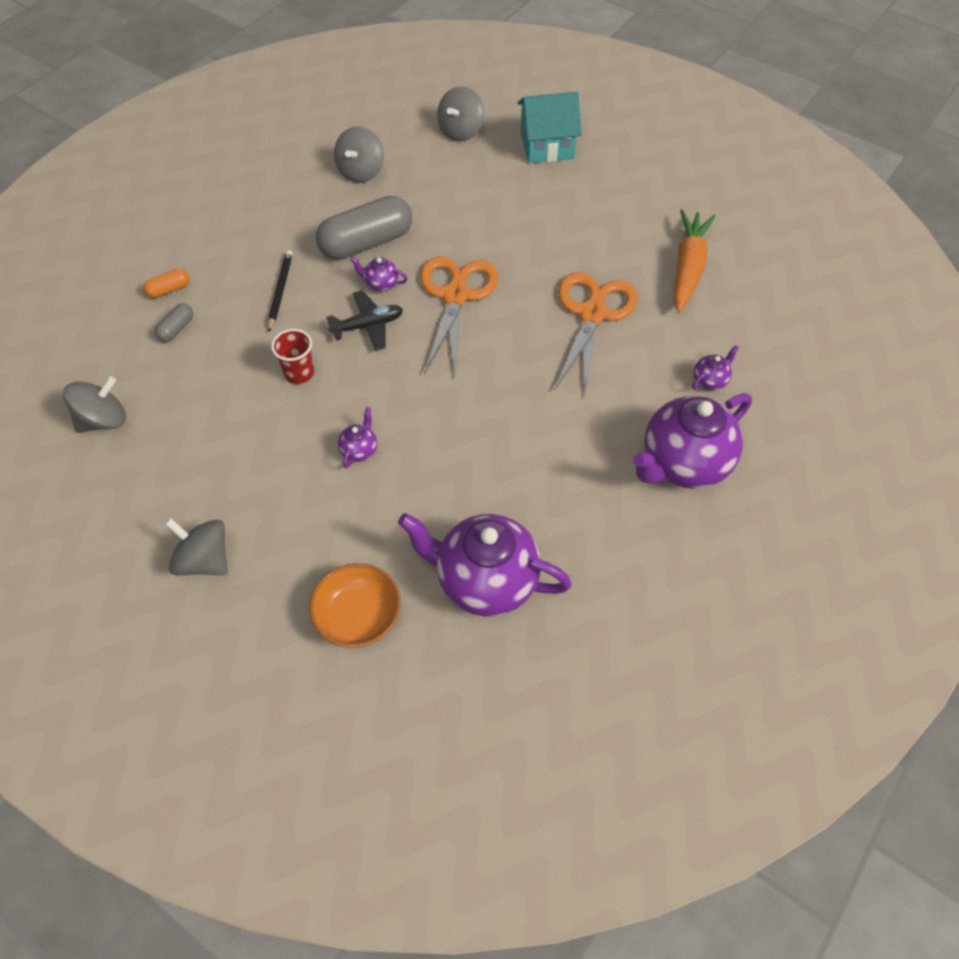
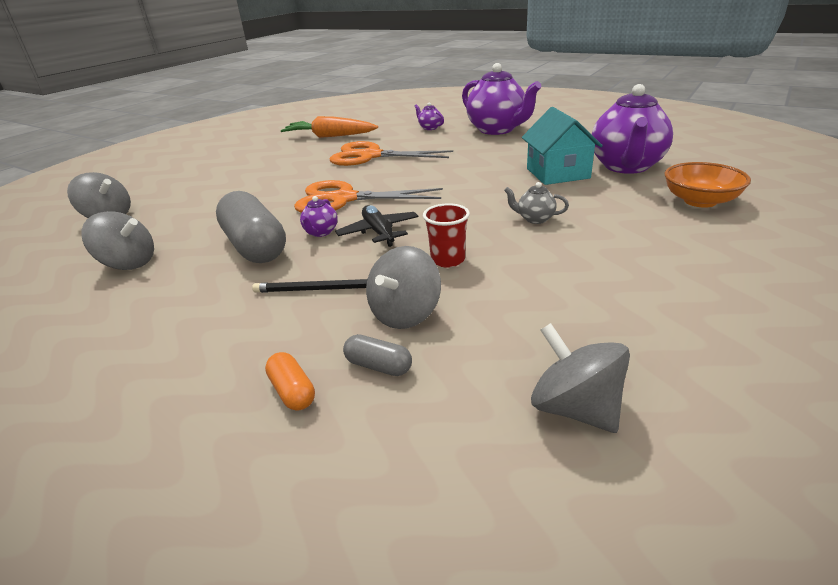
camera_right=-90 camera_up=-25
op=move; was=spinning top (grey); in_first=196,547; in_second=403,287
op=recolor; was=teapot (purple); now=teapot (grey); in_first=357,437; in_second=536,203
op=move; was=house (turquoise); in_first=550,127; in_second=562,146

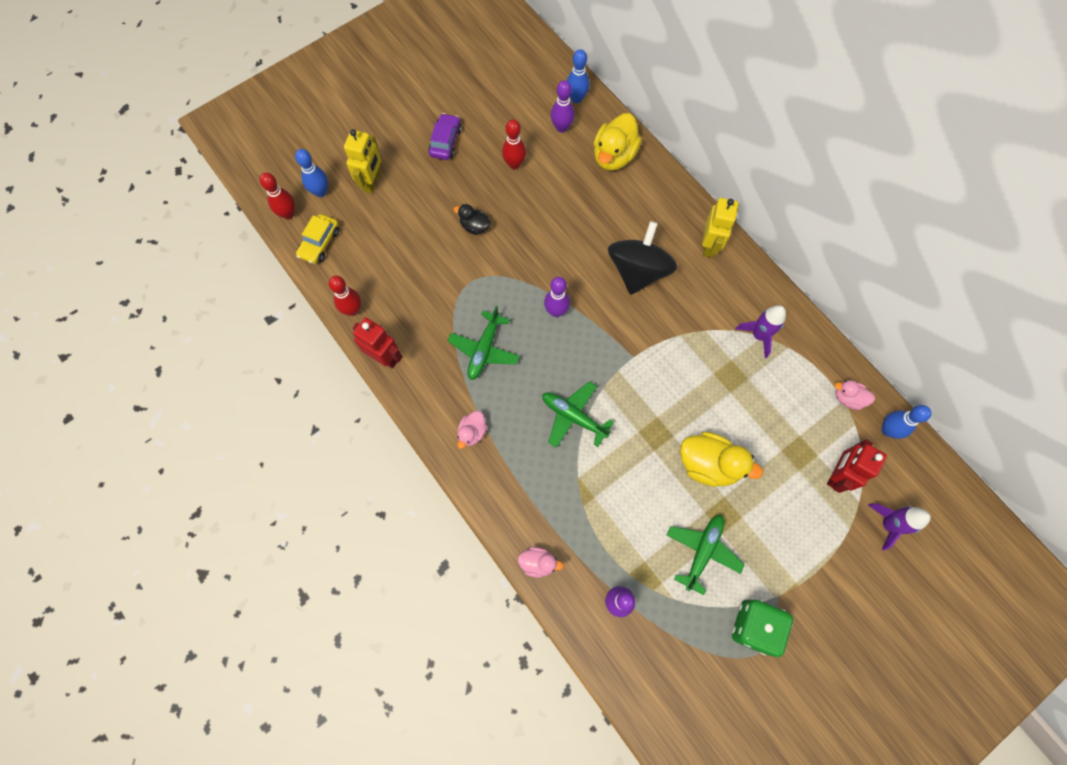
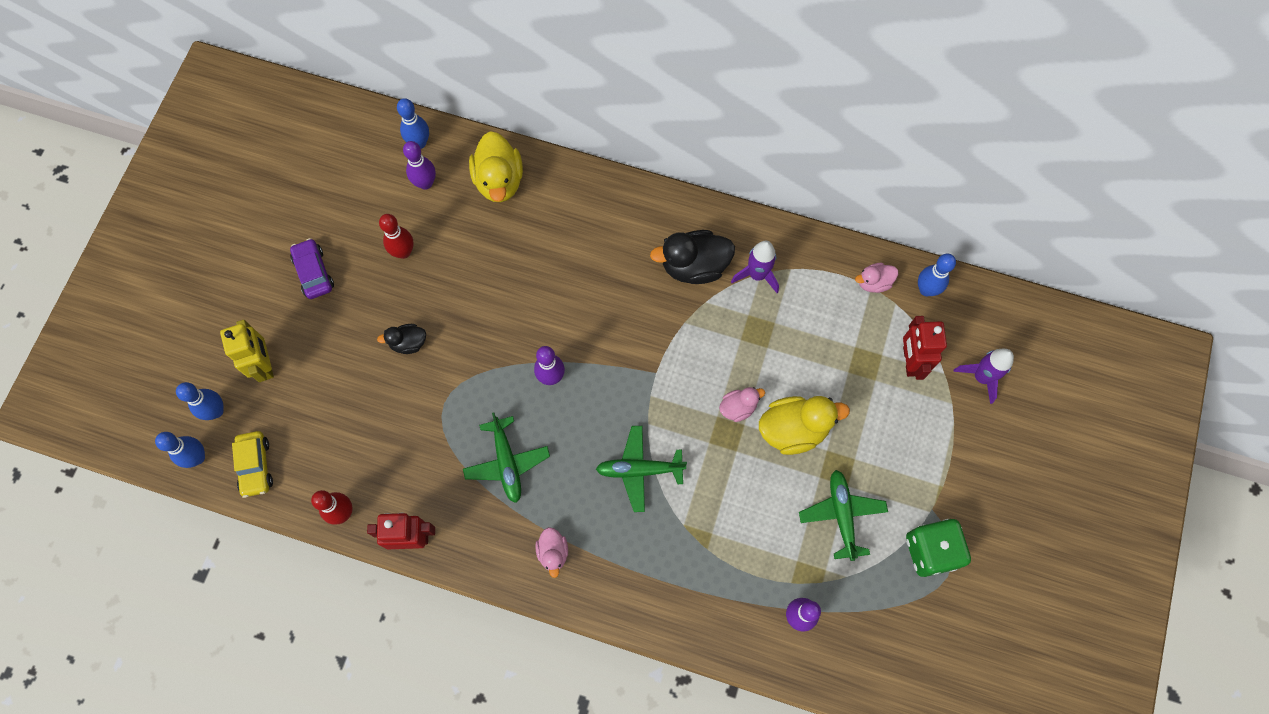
camera_right=-35 camera_up=0
op=recolor; was=bowling pin (red); now=bowling pin (blue); in_first=277,196; in_second=180,450
op=insert; now=duck (black); in_second=692,257
op=move; was=duck (pink); in_first=541,562; in_second=742,404
op=delete; was=spinning top (black); in_first=642,258
op=delete; was=robot (yellow); in_first=720,228

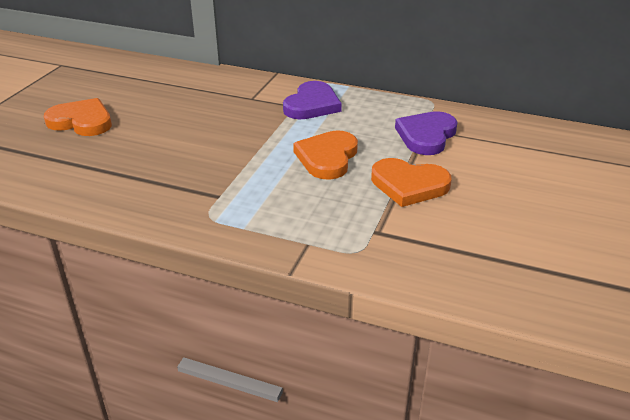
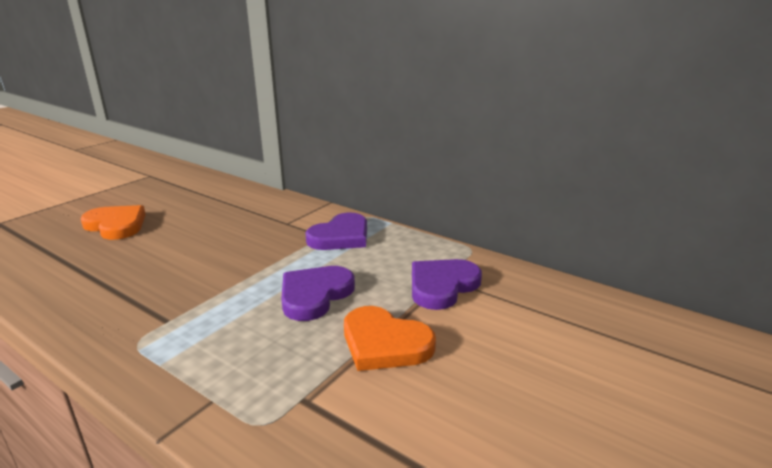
camera_right=15 camera_up=-10
op=recolor; was=heart (orange); now=heart (purple); in_first=325,155; in_second=318,293

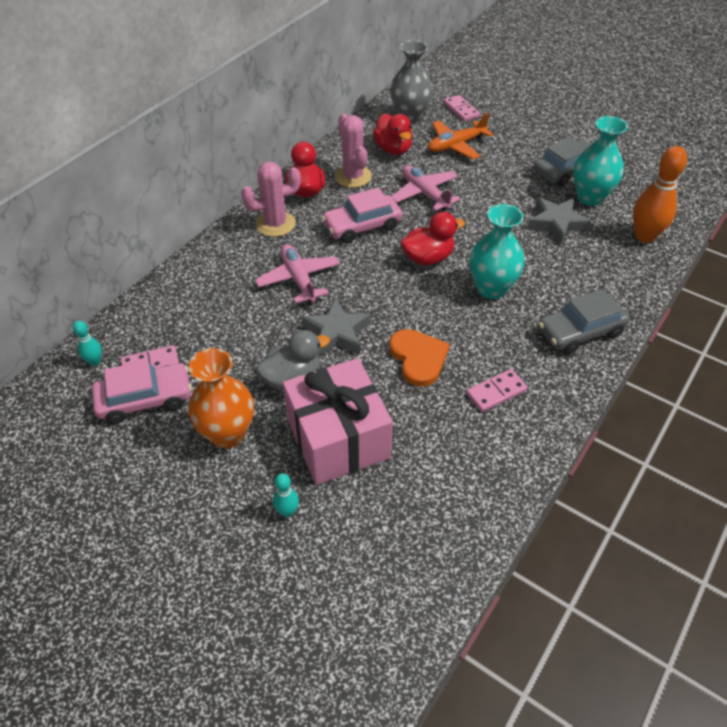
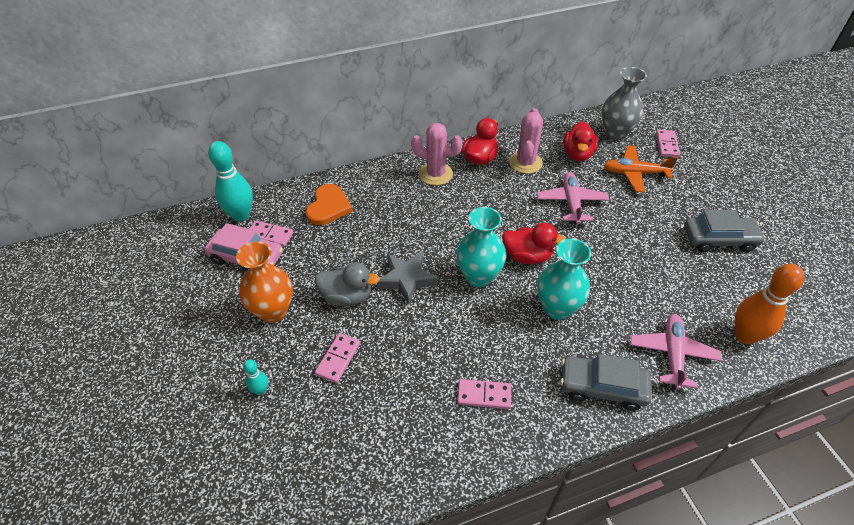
camera_right=35 camera_up=0
op=resize; was=bowling pin (turquoise); in_first=87,343; in_second=230,181; ratio=2.06
op=move; was=heart (orange); in_first=419,358; in_second=329,204
op=replace; was=gift (pink); now=domino (pink); in_first=338,421; in_second=337,358
op=move; was=vase (turquoise); in_first=600,161; in_second=481,247
op=move; was=plane (pink); in_first=297,273; in_second=676,352
op=delete; was=car (pink); in_first=362,215
op=delete; was=star (grey); in_first=559,220

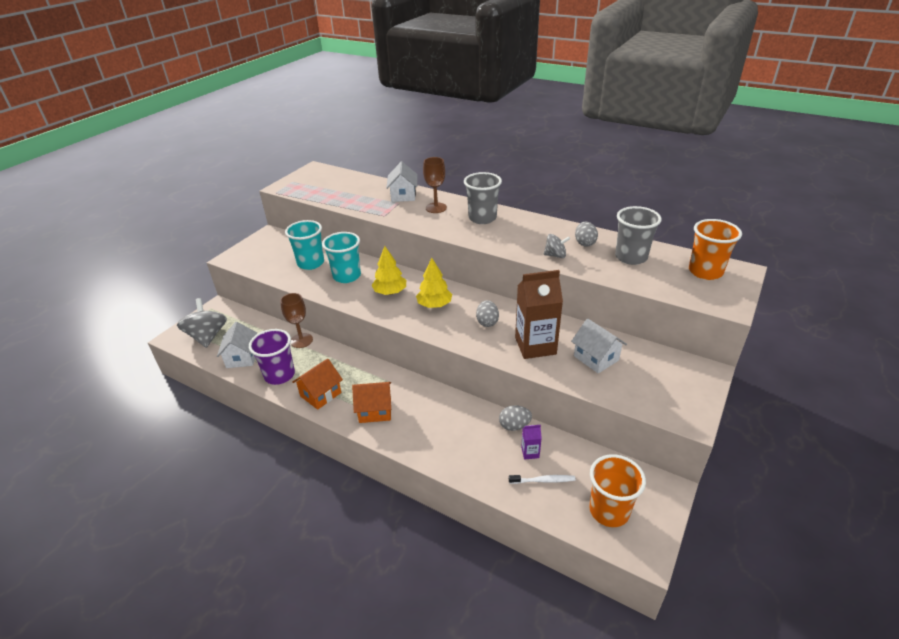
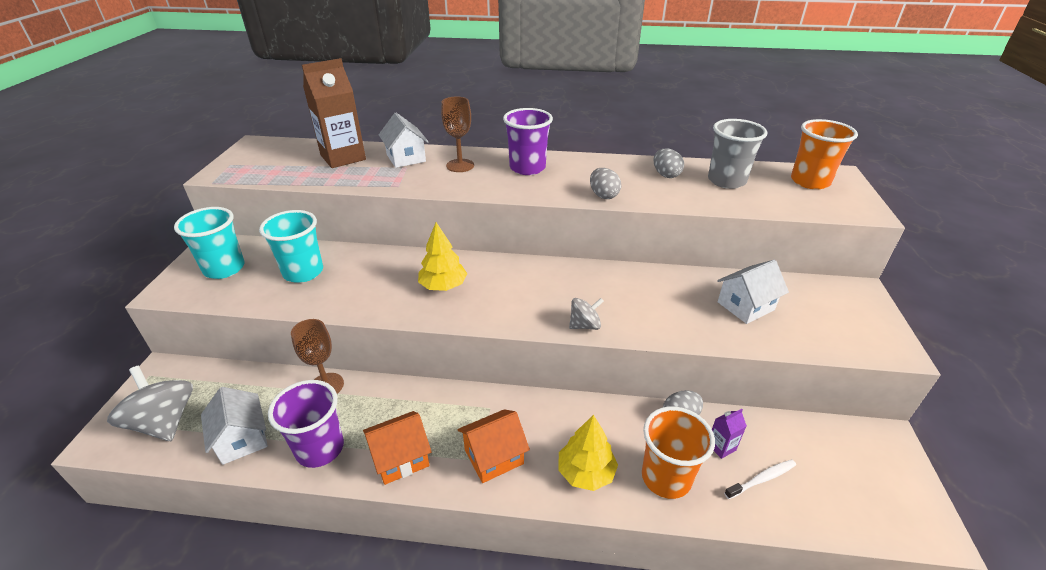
camera_right=-25 camera_up=0
op=move; was=cup (turquoise); in_first=341,257; in_second=209,243
op=move; was=carton (brown); in_first=539,314; in_second=334,113
op=rotate; was=house (orange); in_first=317,384; in_second=397,448; clockwise=45
op=recolor; was=cup (grey); now=cup (purple); in_first=483,198; in_second=528,141
op=move; was=tree (yellow); in_first=434,283; in_second=588,453
op=move; was=spinning top (grey); in_first=556,246; in_second=586,314
op=move; was=egg (grey); in_first=487,313; in_second=605,183
op=move; was=cup (orange); in_first=617,490; in_second=678,452
op=rotate; was=house (white); in_first=599,345; in_second=753,292; clockwise=-60

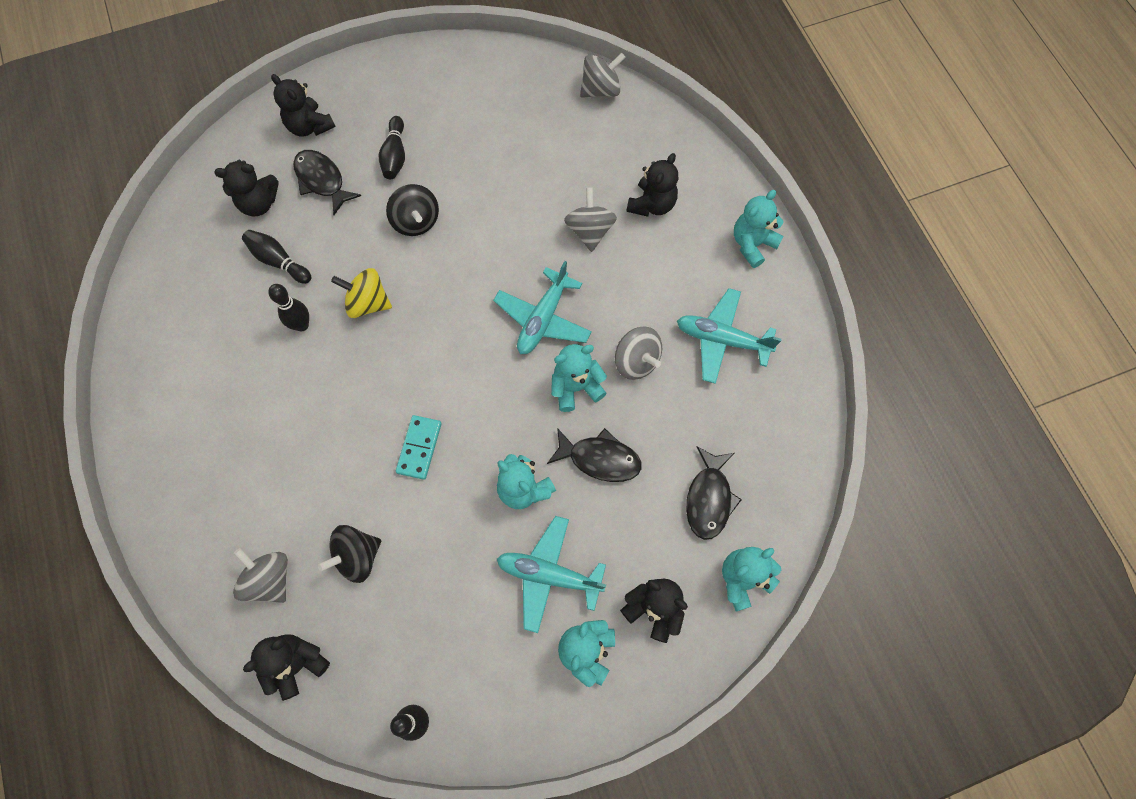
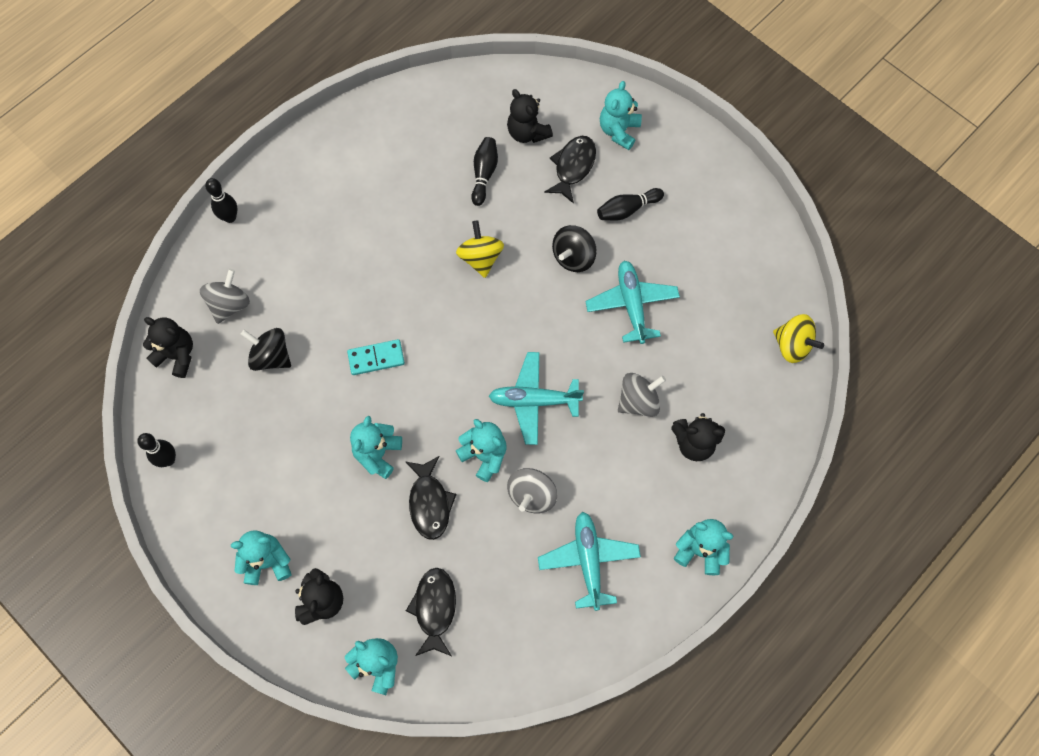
camera_right=65 camera_up=0
op=move; was=bowling pin (black); in_first=288,307; in_second=221,200
op=rotate; was=fish (black); in_first=714,493; in_second=431,612; clockwise=105
op=move; was=plane (turquoise); in_first=551,574; in_second=632,302
op=recolor; was=teddy bear (black); now=teddy bear (turquoise); in_first=303,105; in_second=621,115
op=recolor; was=spinning top (grey); now=spinning top (yellow); in_first=603,75; in_second=798,338

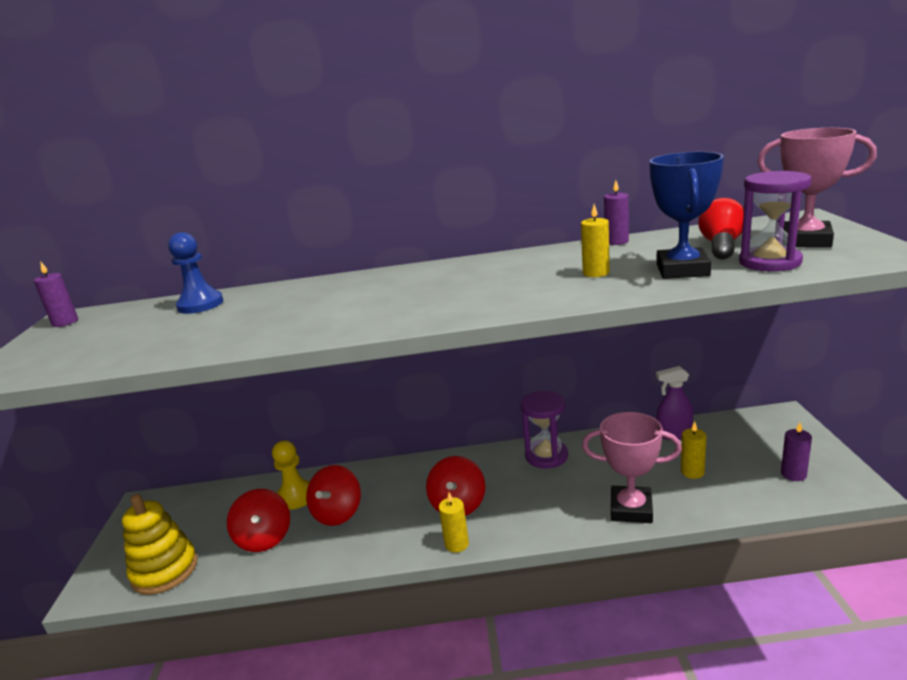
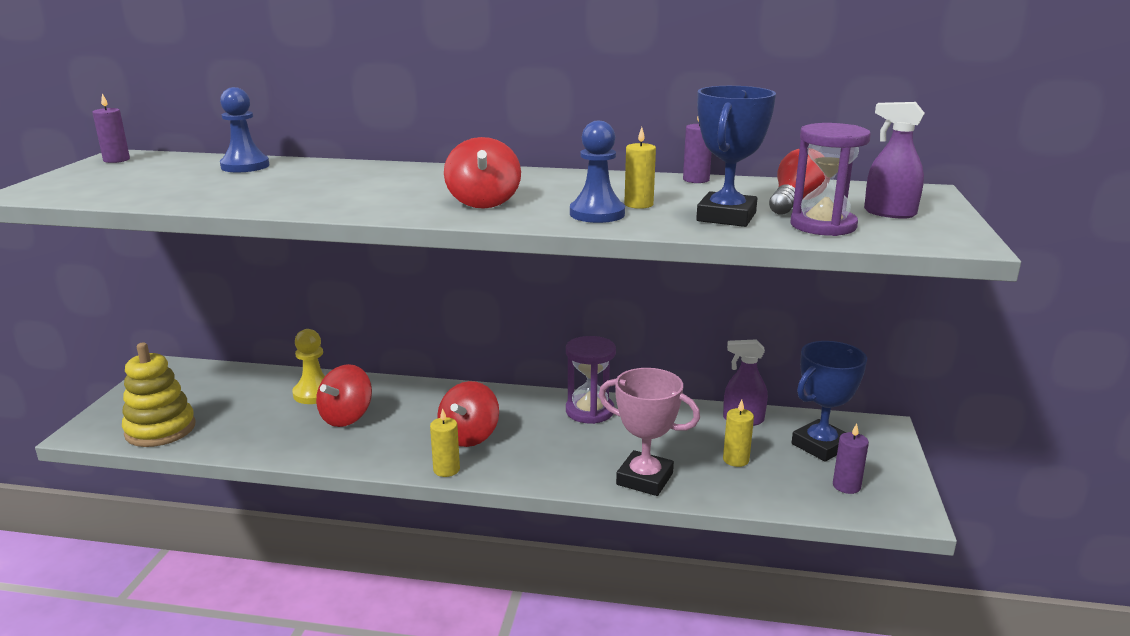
camera_right=10 camera_up=0
op=move; was=spinning top (red); in_first=258,520; in_second=482,173
op=insert; now=pawn (blue); in_second=597,172
op=insert; now=trophy (blue); in_second=829,401
op=replace; was=trophy (pink); now=spray bottle (purple); in_first=817,187; in_second=894,160

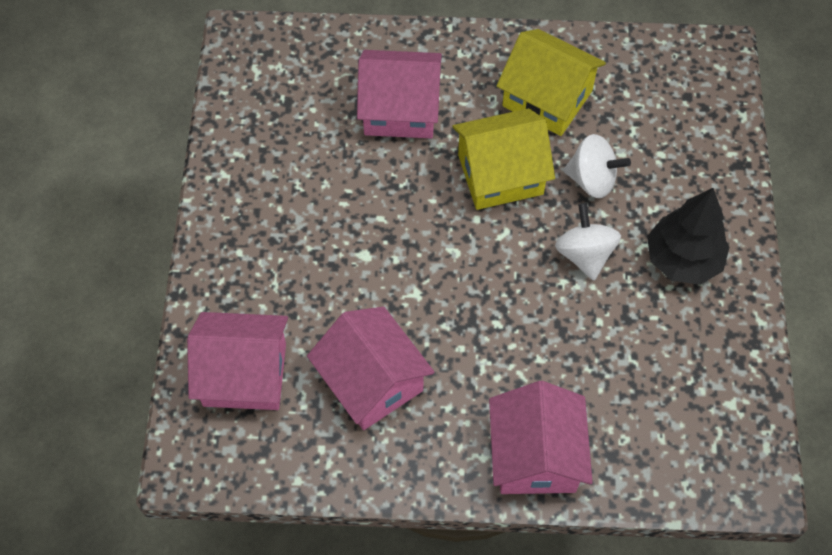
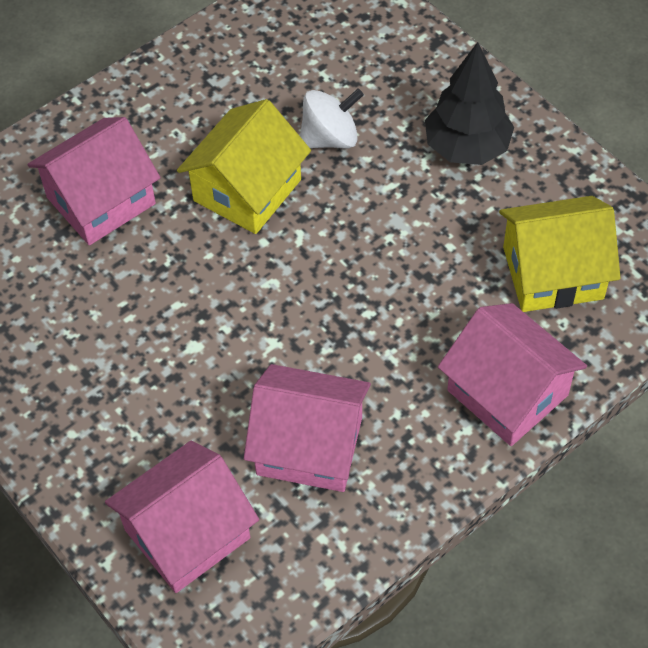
camera_right=-40 camera_up=-5
op=move; was=house (yellow); in_first=551,82; in_second=560,254
op=delete; was=spinning top (white); in_first=588,242

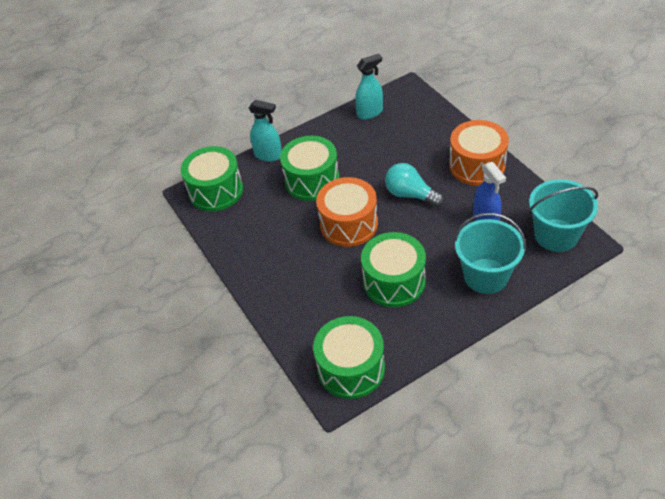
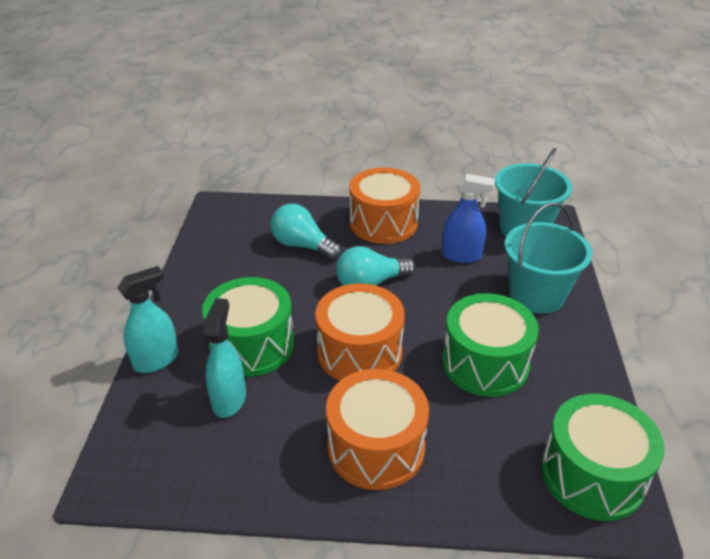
camera_right=-60 camera_up=-10
op=move; was=spray bottle (turquoise); in_first=369,86; in_second=224,358
op=insert; now=light bulb (turquoise); in_second=306,232
op=insert; now=drum (orange); in_second=377,429
op=delete; was=drum (green); in_first=212,178

